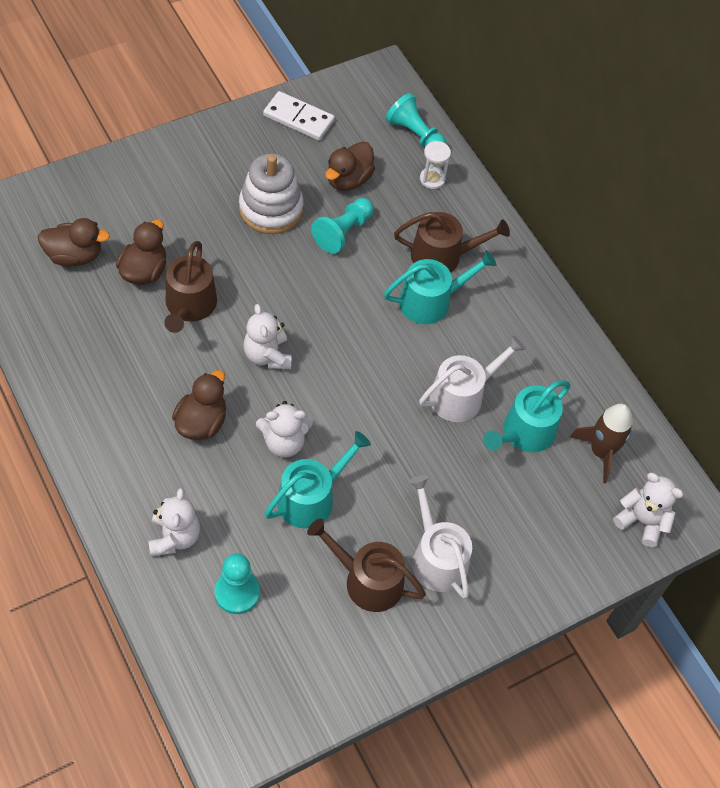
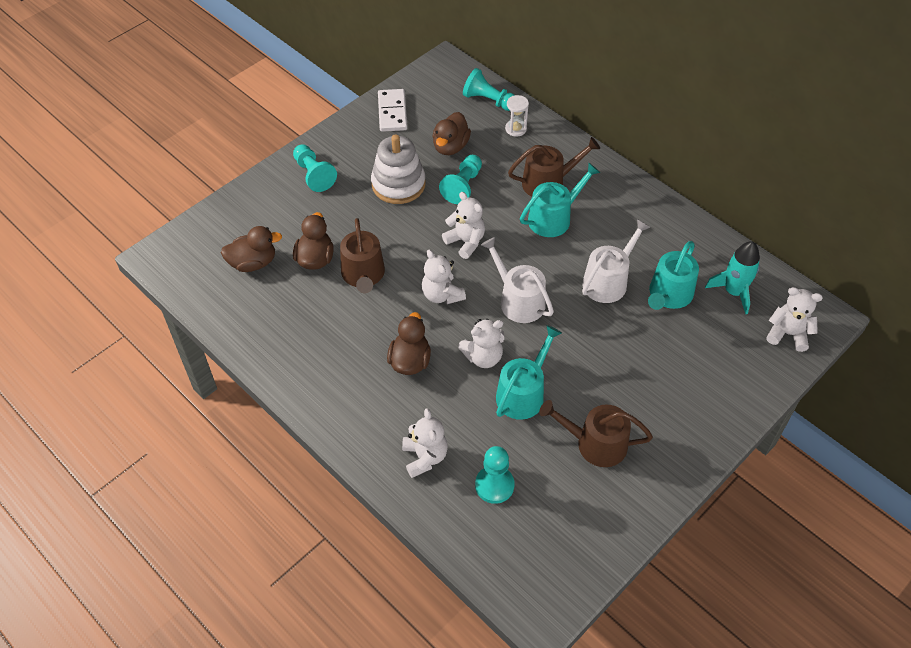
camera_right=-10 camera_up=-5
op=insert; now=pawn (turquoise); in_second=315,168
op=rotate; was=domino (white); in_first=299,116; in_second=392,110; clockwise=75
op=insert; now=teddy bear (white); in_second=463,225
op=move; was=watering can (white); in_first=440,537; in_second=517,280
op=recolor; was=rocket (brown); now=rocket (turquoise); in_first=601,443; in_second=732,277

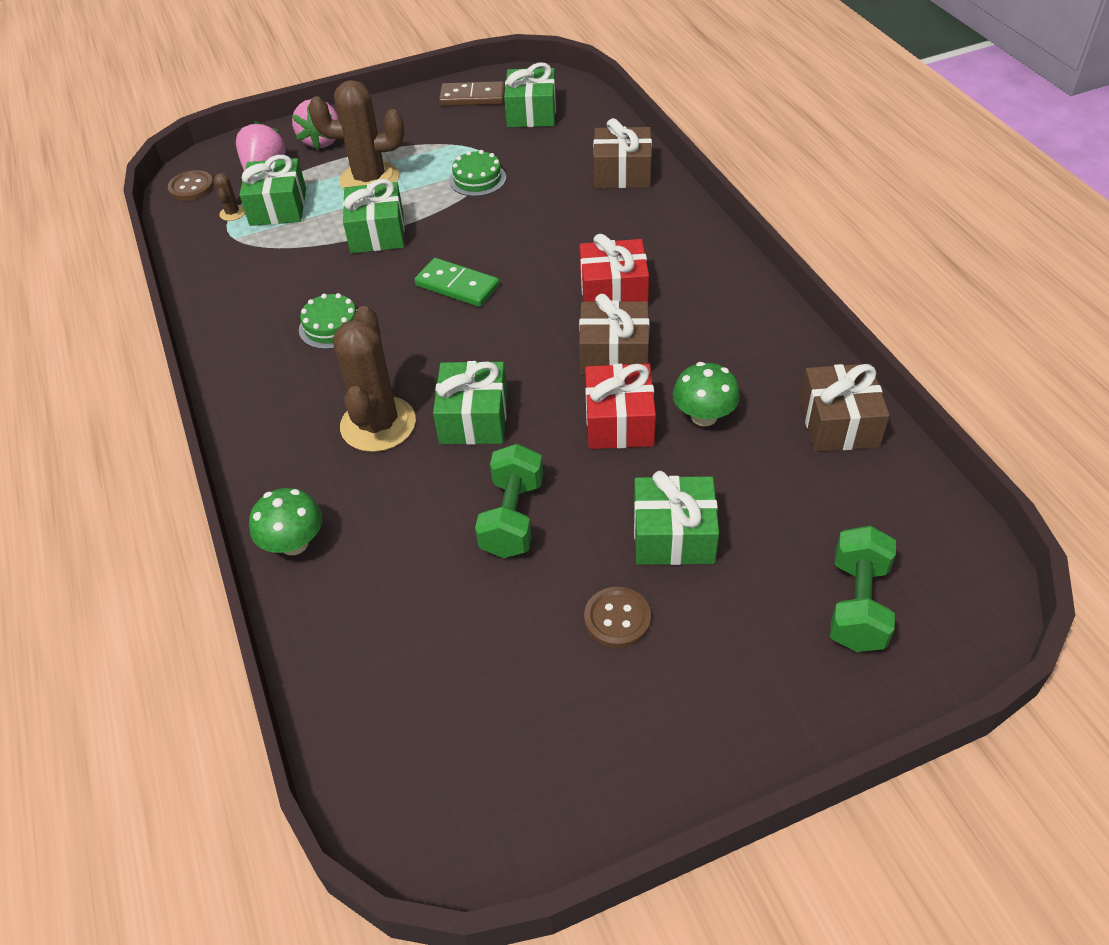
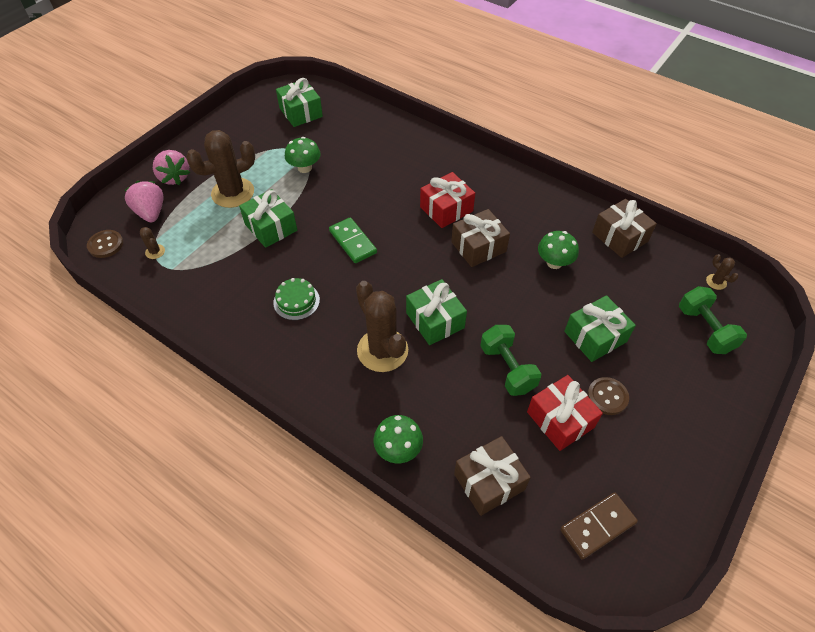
camera_right=-35 camera_up=5
op=replace; was=cake (green); now=mushroom (green); in_first=477,173; in_second=303,155
op=rotate; was=domino (green); in_first=457,282; in_second=353,240; clockwise=60
op=move; was=gift (brown); in_first=622,153; in_second=492,476
op=move; was=gift (red); in_first=620,406; in_second=565,413
op=move; was=domino (brown); in_first=472,93; in_second=599,526
op=insert; now=cactus (brown); in_second=722,272
op=delete; was=gift (green); in_first=272,190

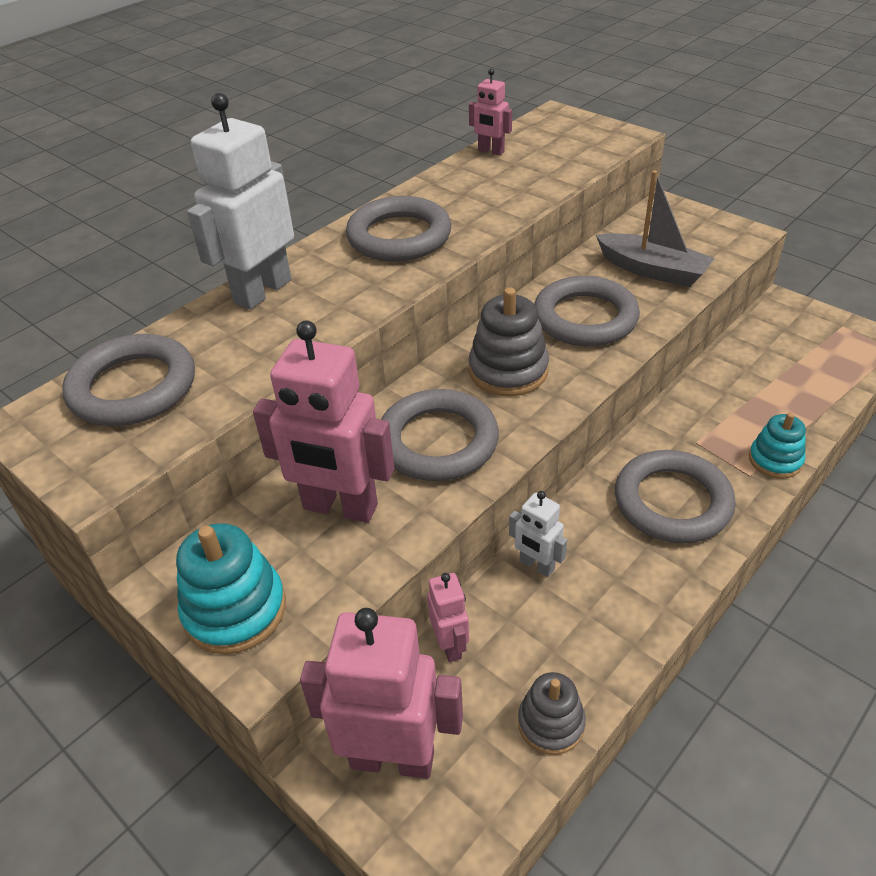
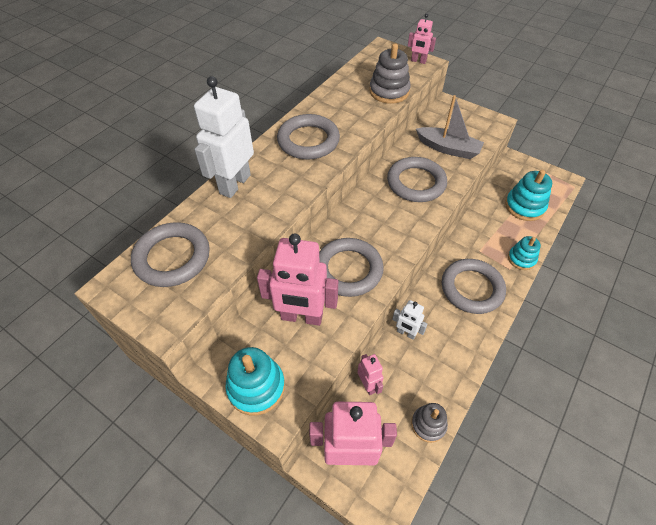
camera_right=-10 camera_up=10
op=move; was=stacking toy (grey); in_first=509,341; in_second=390,73
op=move; was=robot (pink); in_first=490,112; in_second=422,38
op=insert; now=stacking toy (turquoise); in_second=528,195

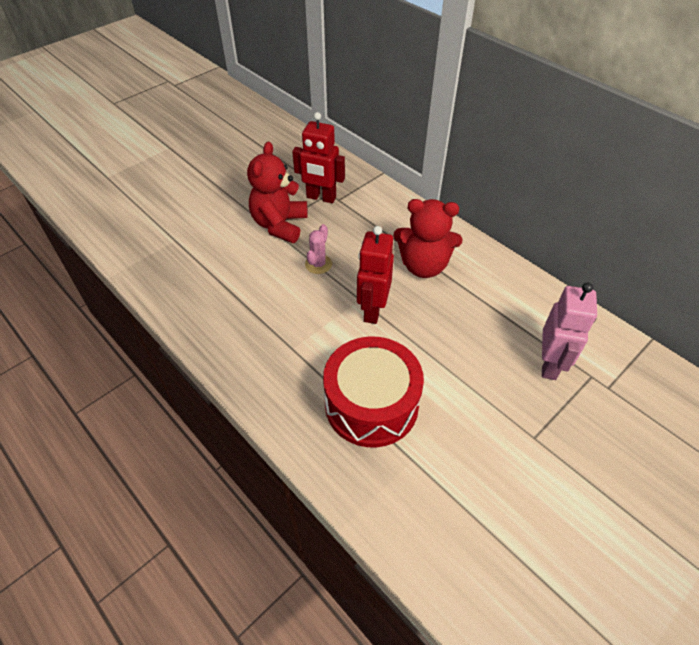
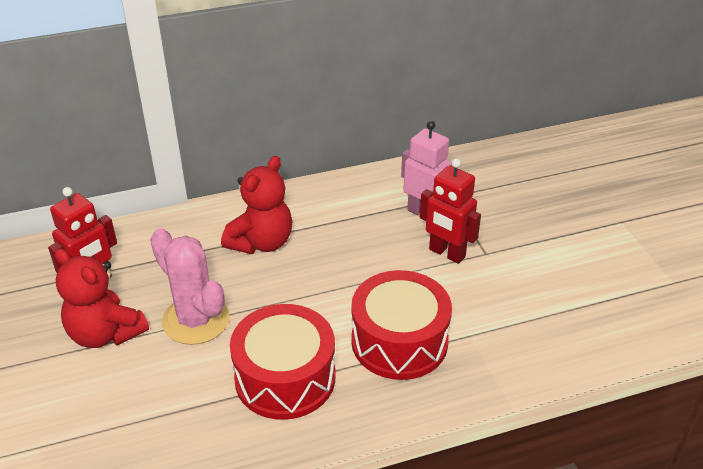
camera_right=-65 camera_up=-10
op=resize; was=cactus (pink); in_first=318,249; in_second=189,286; ratio=2.01
op=insert; now=drum (red); in_second=282,362
op=move; was=robot (red); in_first=375,275; in_second=450,211

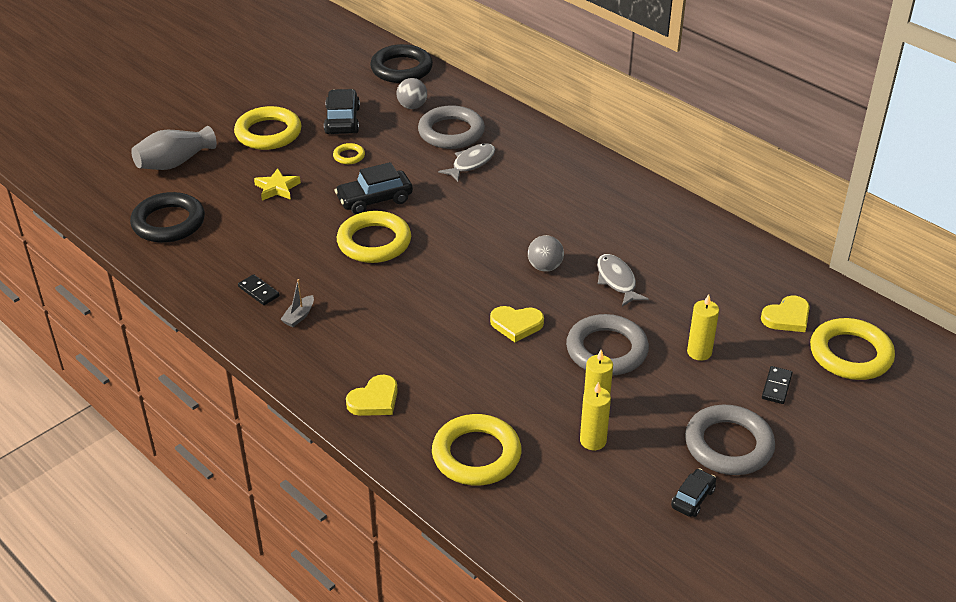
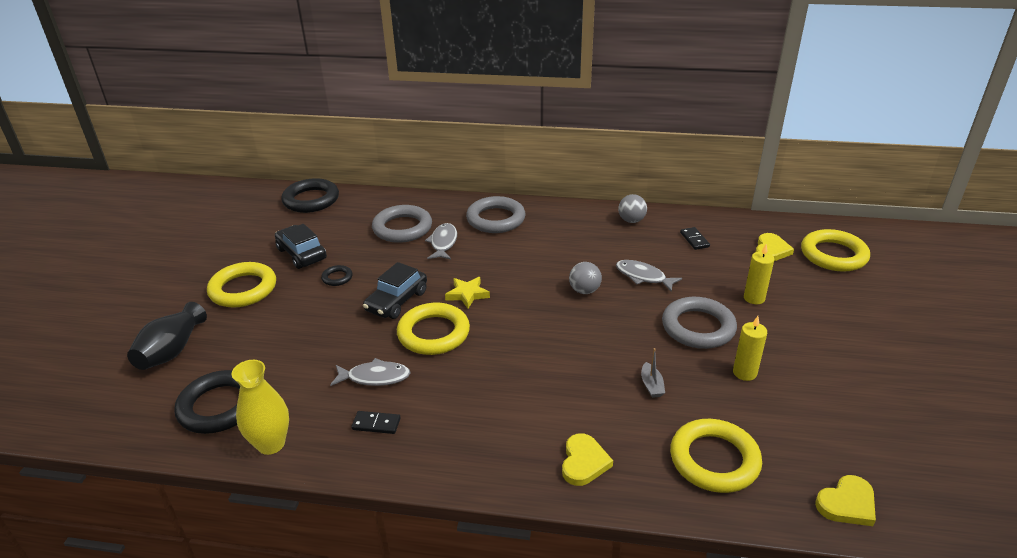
camera_right=-35 camera_up=-5
op=recolor; was=vase (grey); now=vase (black); in_first=174,148; in_second=167,336
op=insert; now=vase (yellow); in_second=260,407
op=recolor; was=ring (yellow); now=ring (black); in_first=349,153; in_second=337,275
op=insert; now=fish (grey); in_second=370,372
op=move; was=star (yellow); in_first=277,184; in_second=467,293
op=move; was=ring (grey); in_first=730,440; in_second=495,214
op=move; was=ball (grey); in_first=412,93; in_second=632,208
op=move; was=boat (grey); in_first=297,303; in_second=653,373
op=move; was=domino (black); in_first=777,385; in_second=695,238
op=move; was=heart (yellow); in_first=517,324; in_second=845,500
op=delete; was=candle (yellow); in_first=595,416
op=delete; was=car (black); in_first=693,492

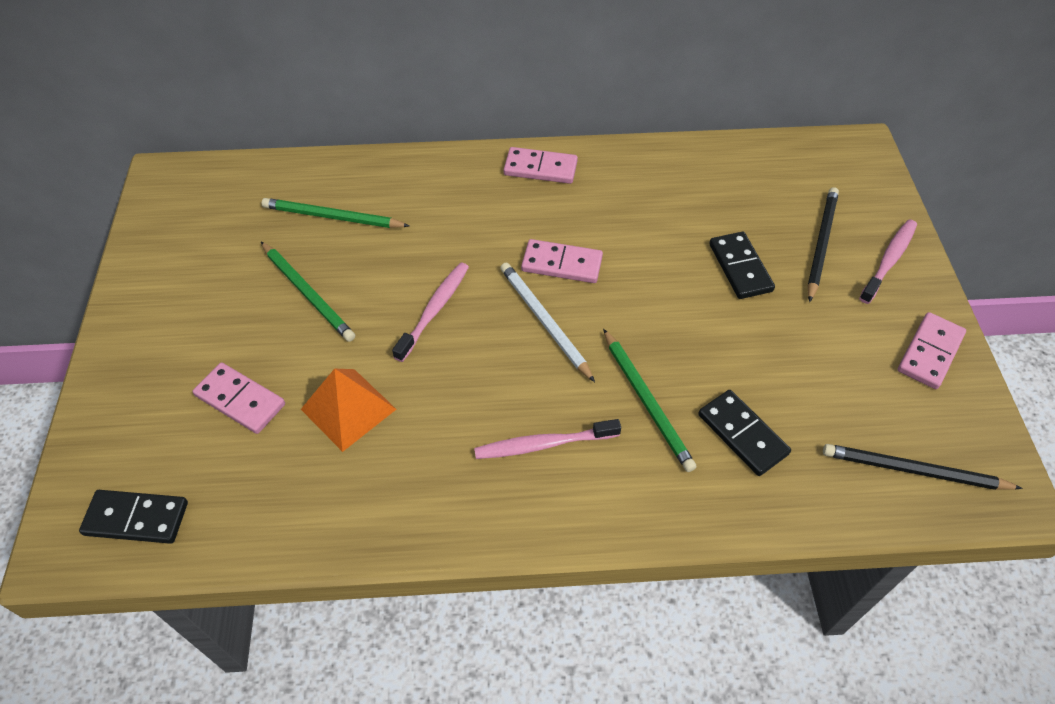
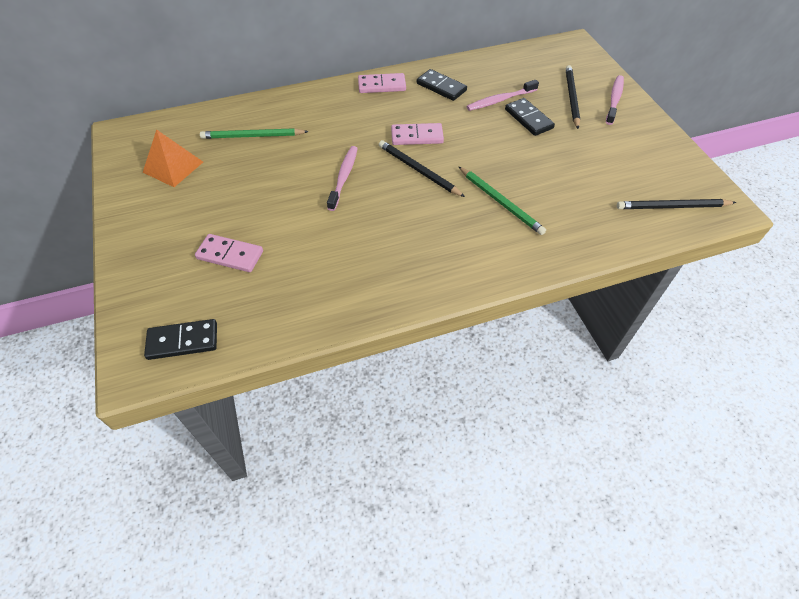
camera_right=-15 camera_up=0
op=move; was=pyramid (orange); in_first=348,410; in_second=173,158
op=recolor; was=pencil (white); now=pencil (black); in_first=547,322; in_second=422,168
op=move; was=domino (black); in_first=744,433; in_second=442,85
op=move; was=toothbrush (pink); in_first=547,439; in_second=503,95
op=delete; was=pencil (green); in_first=308,292
op=delete; was=domino (pink); in_first=932,350

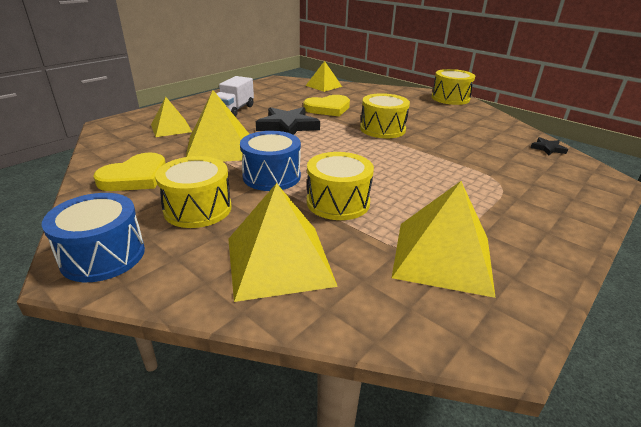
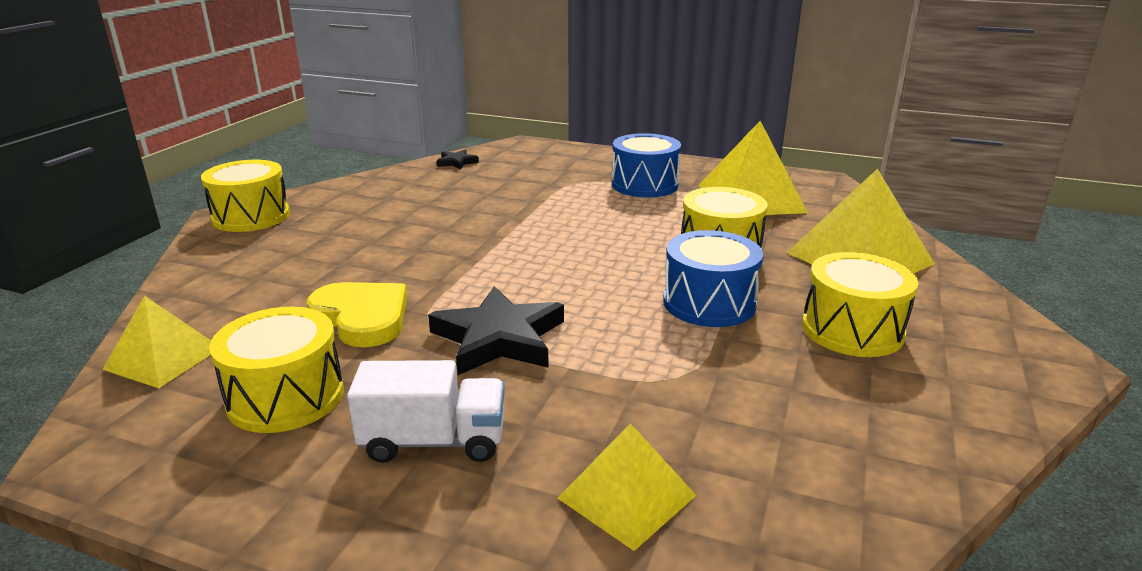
camera_right=-110 camera_up=-5
op=move; was=drum (yellow); in_first=385,115; in_second=276,370
op=move; was=drum (blue); in_first=93,237; in_second=646,165
op=delete; was=heart (yellow); in_first=129,171
op=delete; was=pyramid (yellow); in_first=217,126

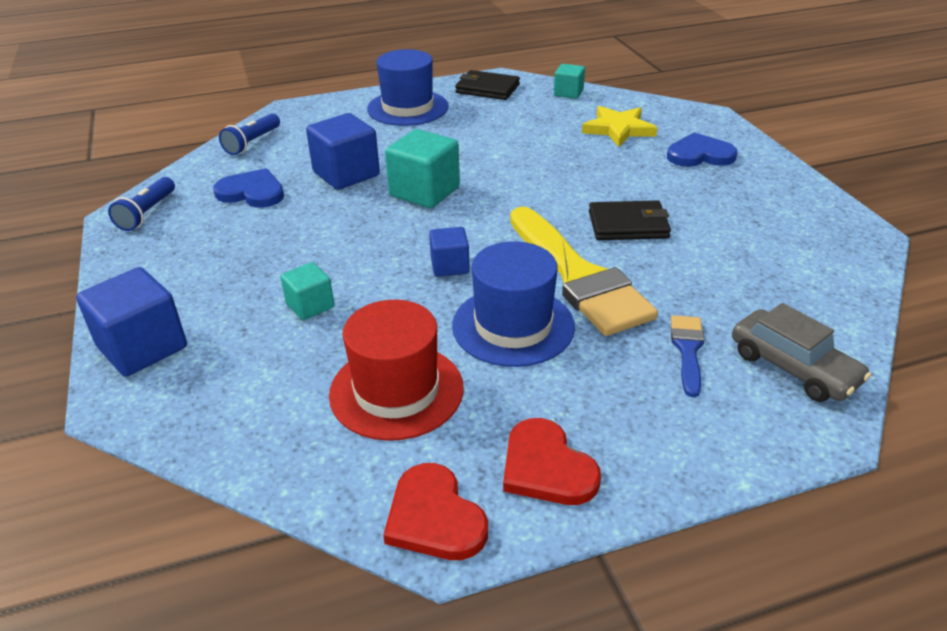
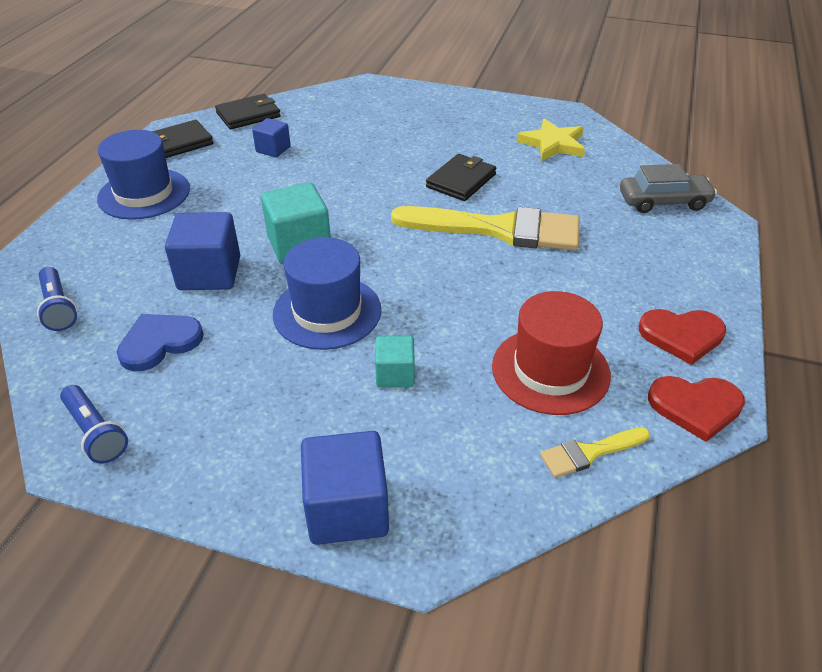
camera_right=-55 camera_up=5
op=replace; was=cube (turquoise); now=wallet (black); in_first=569,81; in_second=248,111
op=move; was=cube (blue); in_first=449,252; in_second=271,137
op=move; was=hat (blue); in_first=513,304; in_second=327,293
op=move; was=star (yellow); in_first=619,126; in_second=551,139
op=insert; now=brush (yellow); in_second=595,452
op=delete; was=heart (blue); in_first=702,149
op=delete; was=brush (blue); in_first=688,356

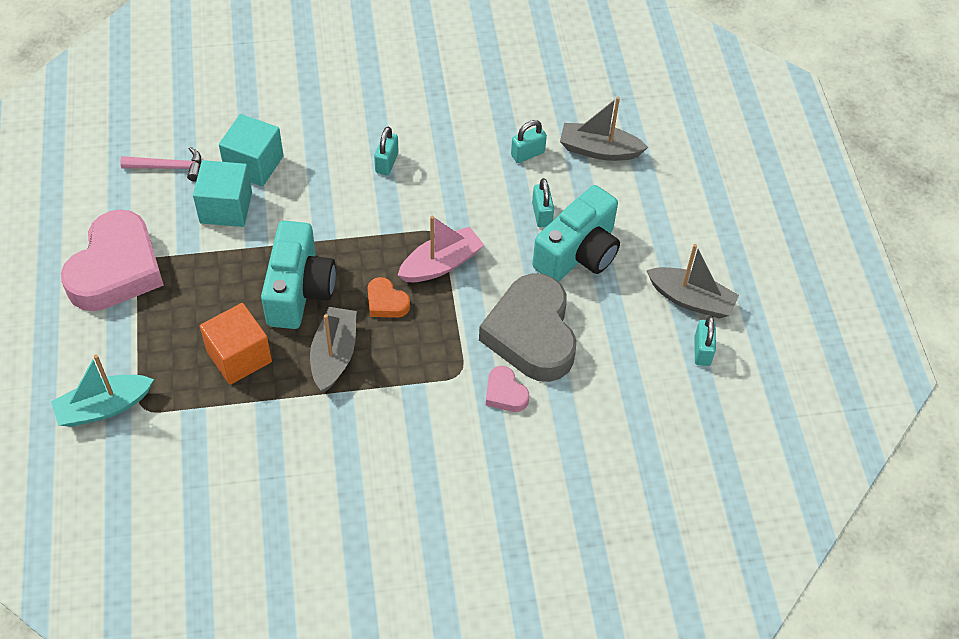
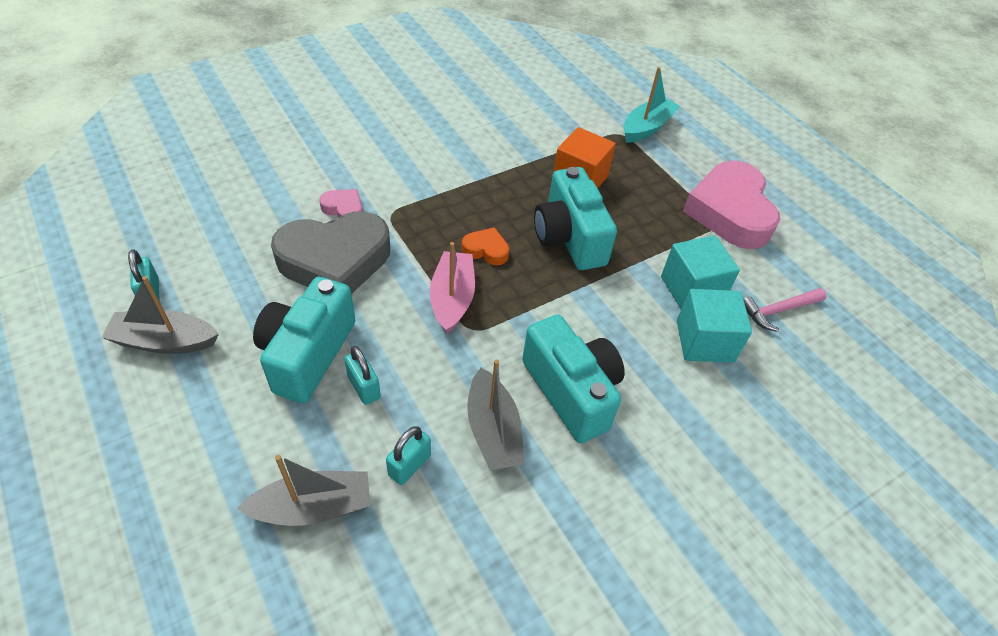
camera_right=155 camera_up=-5
op=rotate; was=heart (grey); in_first=527,327; in_second=330,252; clockwise=105
op=rotate; was=boat (pink); in_first=441,249; in_second=452,288; clockwise=150
op=move; was=boat (grey); in_first=333,349; in_second=496,415
op=replace; was=padlock (turquoise); now=camera (turquoise); in_first=386,151; in_second=573,379

